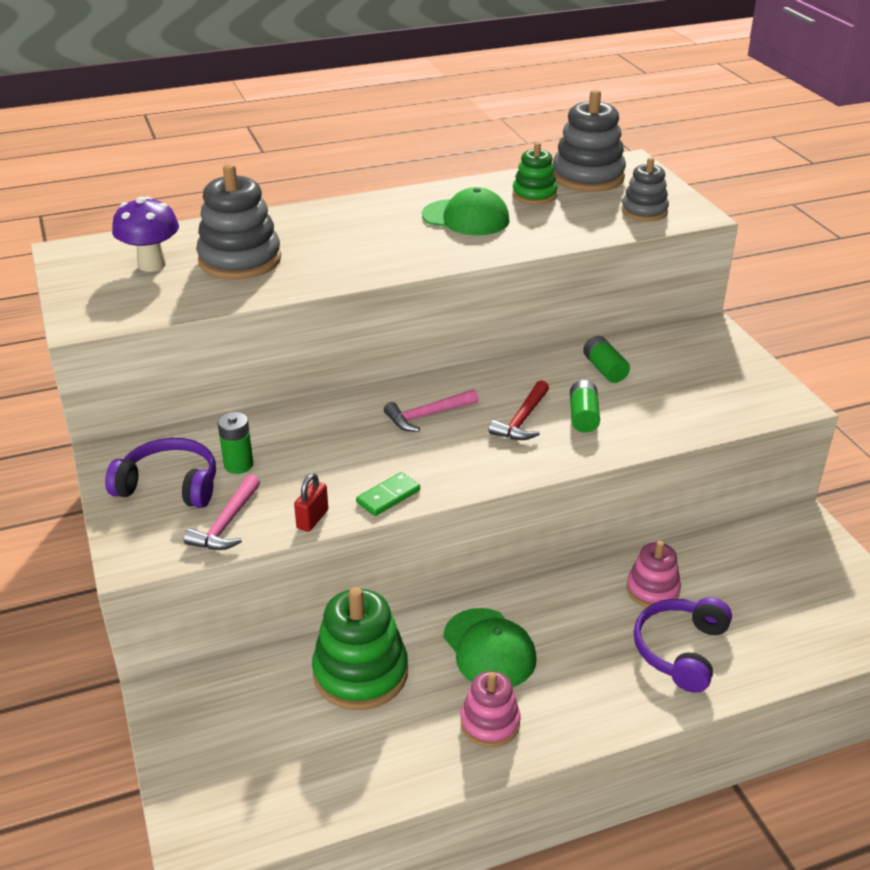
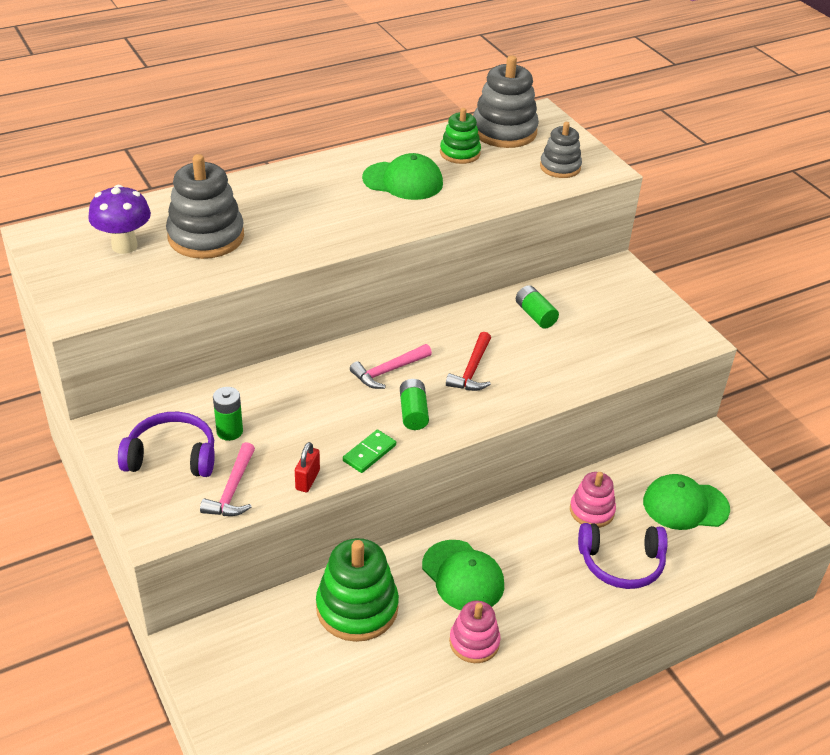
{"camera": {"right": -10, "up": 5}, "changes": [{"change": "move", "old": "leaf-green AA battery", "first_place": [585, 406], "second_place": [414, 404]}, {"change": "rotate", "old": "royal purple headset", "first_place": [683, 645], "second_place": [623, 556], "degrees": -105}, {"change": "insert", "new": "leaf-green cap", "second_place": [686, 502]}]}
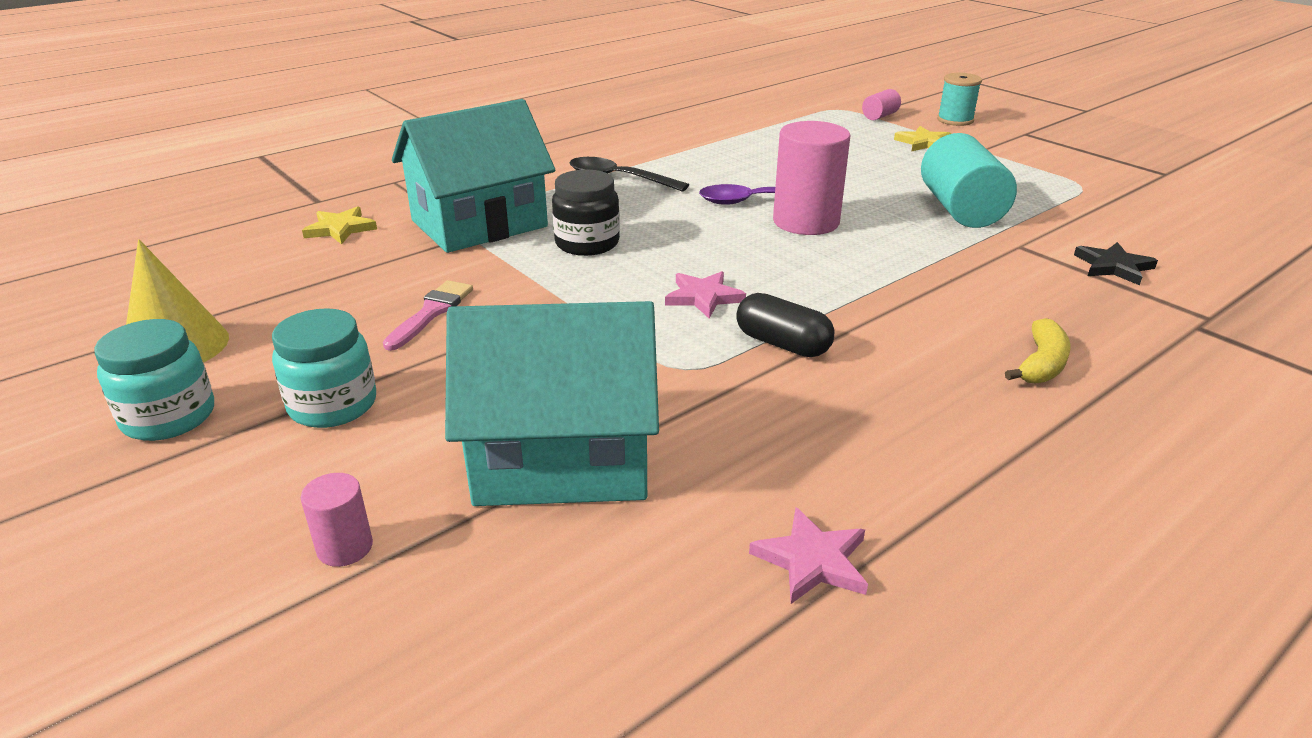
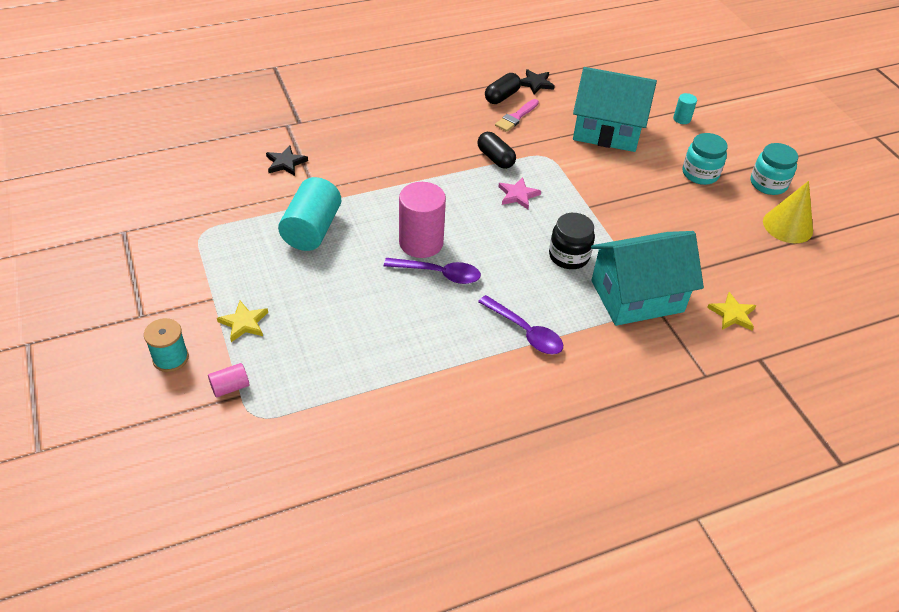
{"camera": {"right": -165, "up": 15}, "changes": [{"change": "recolor", "old": "black teaspoon", "new": "royal purple teaspoon", "first_place": [629, 174], "second_place": [520, 324]}, {"change": "insert", "new": "black capsule", "second_place": [503, 88]}, {"change": "move", "old": "rose-pink brush", "first_place": [428, 315], "second_place": [517, 115]}, {"change": "recolor", "old": "rose-pink five-pointed star", "new": "black five-pointed star", "first_place": [808, 555], "second_place": [537, 82]}, {"change": "recolor", "old": "rose-pink cylinder", "new": "turquoise cylinder", "first_place": [337, 520], "second_place": [685, 108]}, {"change": "delete", "old": "bright yellow banana", "first_place": [1038, 350]}]}
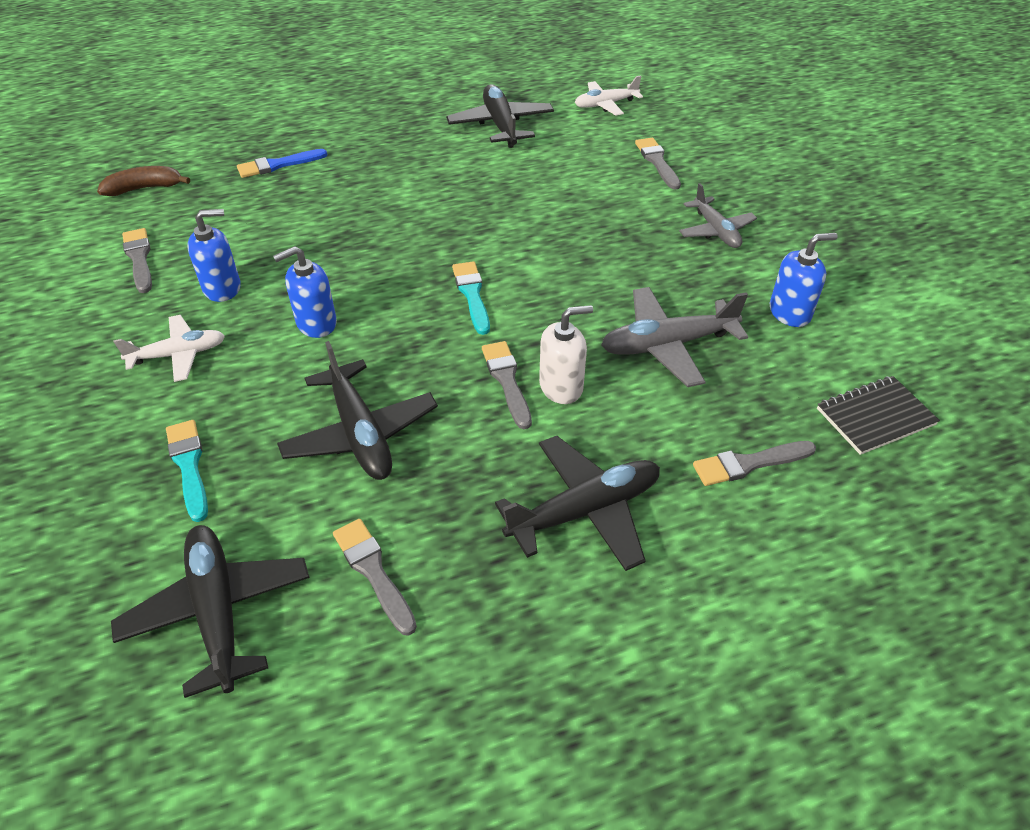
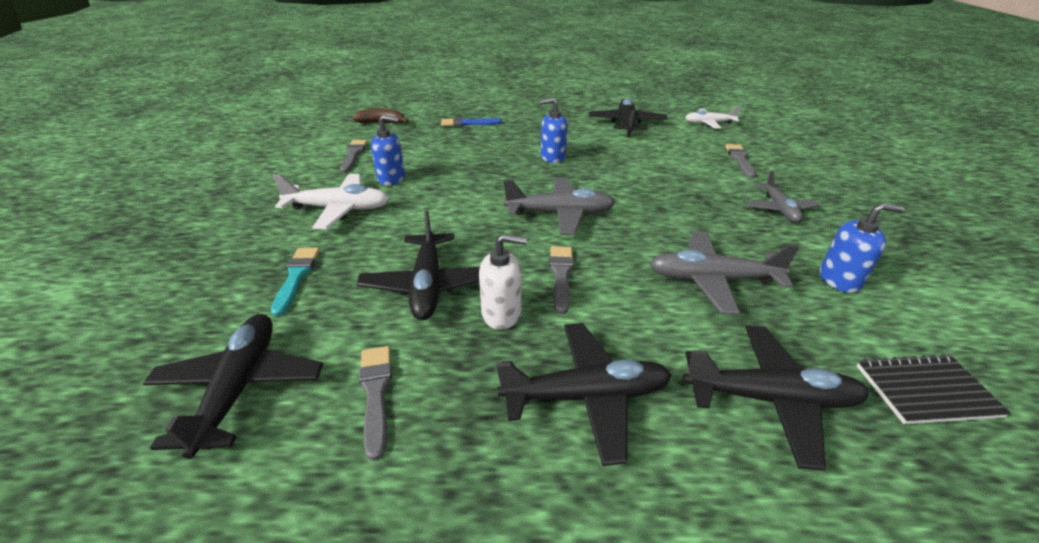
{"camera": {"right": 20, "up": -10}, "changes": [{"change": "resize", "old": "pure white aeroplane", "first_place": [169, 348], "second_place": [331, 201], "factor": 1.51}, {"change": "move", "old": "pure white soap pump", "first_place": [566, 354], "second_place": [503, 282]}, {"change": "replace", "old": "turquoise brush", "new": "grey aeroplane", "first_place": [471, 298], "second_place": [560, 206]}, {"change": "move", "old": "cobalt soap pump", "first_place": [305, 292], "second_place": [553, 130]}, {"change": "replace", "old": "grey brush", "new": "black aeroplane", "first_place": [754, 463], "second_place": [776, 398]}]}
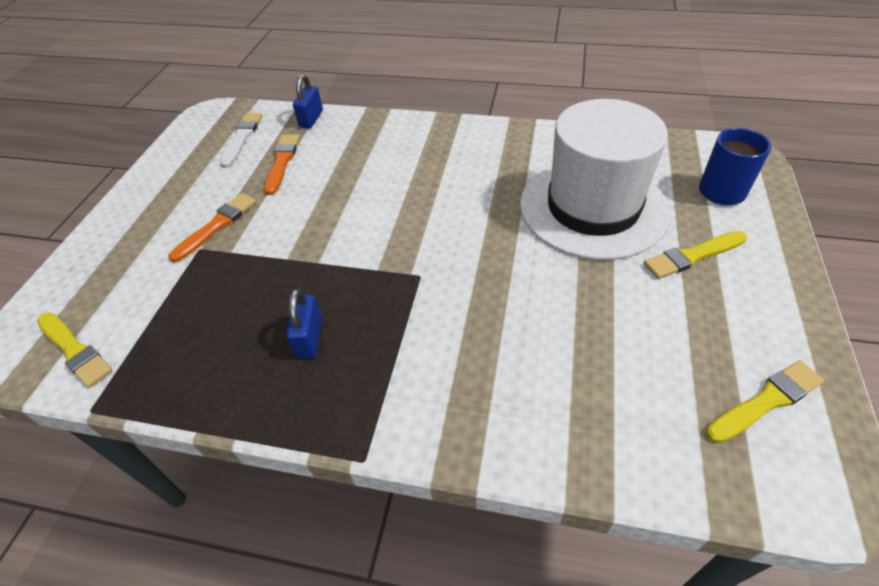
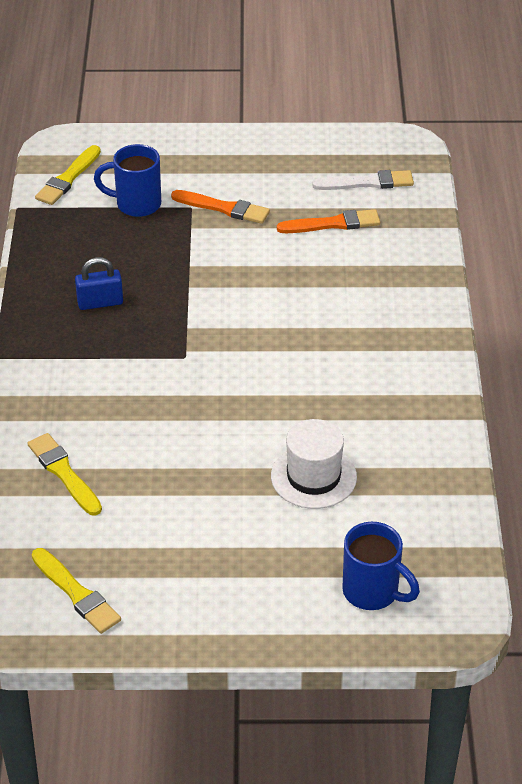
{"camera": {"right": 75, "up": -5}, "changes": [{"change": "move", "old": "bright yellow brush", "first_place": [695, 255], "second_place": [65, 474]}, {"change": "insert", "new": "cobalt coffee mug", "second_place": [127, 180]}, {"change": "resize", "old": "pure white top hat", "first_place": [595, 179], "second_place": [314, 464], "factor": 0.52}, {"change": "delete", "old": "cobalt lock", "first_place": [308, 101]}]}
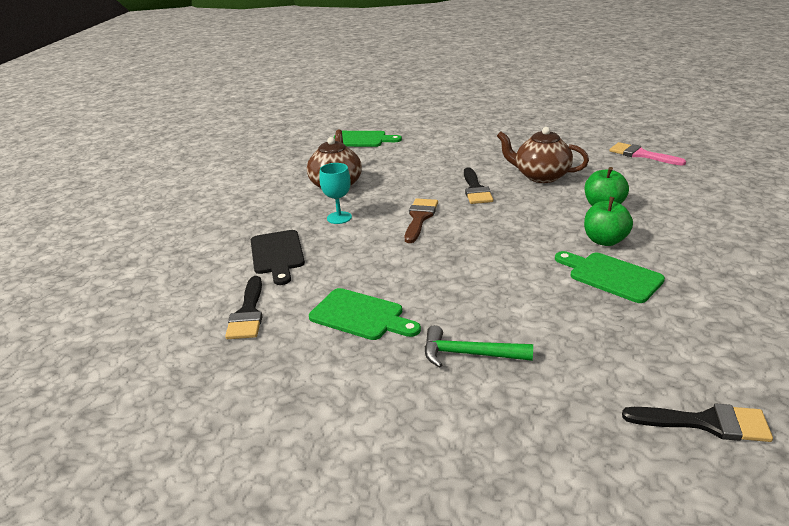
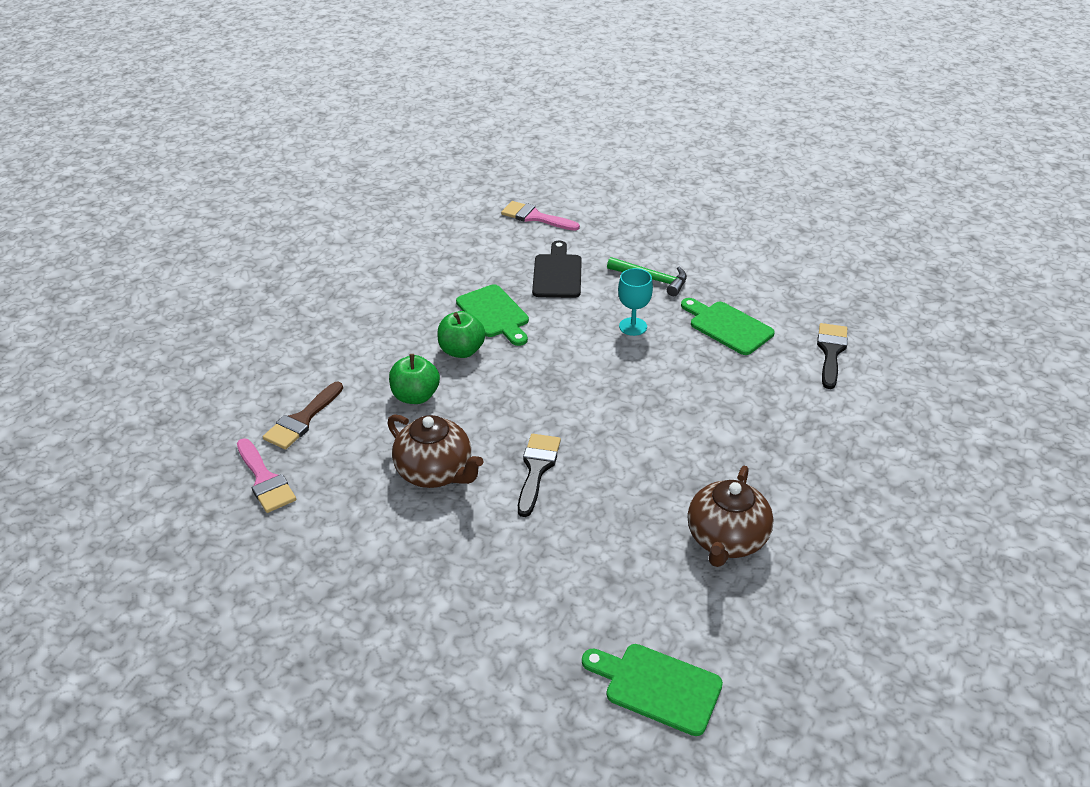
{"camera": {"right": -165, "up": 10}, "changes": [{"change": "move", "old": "dark brown brush", "first_place": [421, 220], "second_place": [303, 416]}, {"change": "recolor", "old": "black brush", "new": "rose-pink brush", "first_place": [697, 422], "second_place": [540, 216]}, {"change": "move", "old": "black chopping board", "first_place": [278, 257], "second_place": [557, 269]}, {"change": "move", "old": "turquoise wine glass", "first_place": [335, 193], "second_place": [635, 302]}]}
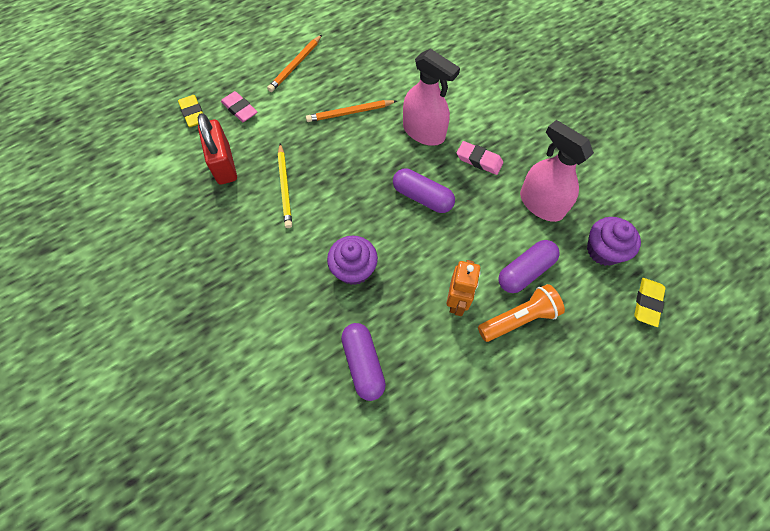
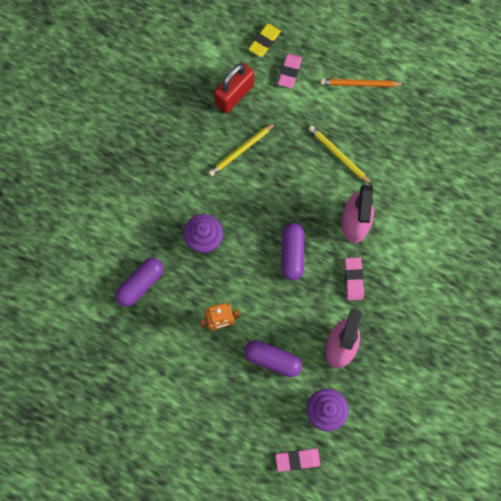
{"camera": {"right": 60, "up": 10}, "changes": [{"change": "recolor", "old": "bright yellow pencil eraser", "new": "rose-pink pencil eraser", "first_place": [649, 302], "second_place": [297, 460]}, {"change": "recolor", "old": "bright orange wooden pencil", "new": "bright yellow wooden pencil", "first_place": [351, 111], "second_place": [340, 155]}, {"change": "delete", "old": "bright orange pocket torch", "first_place": [521, 313]}]}
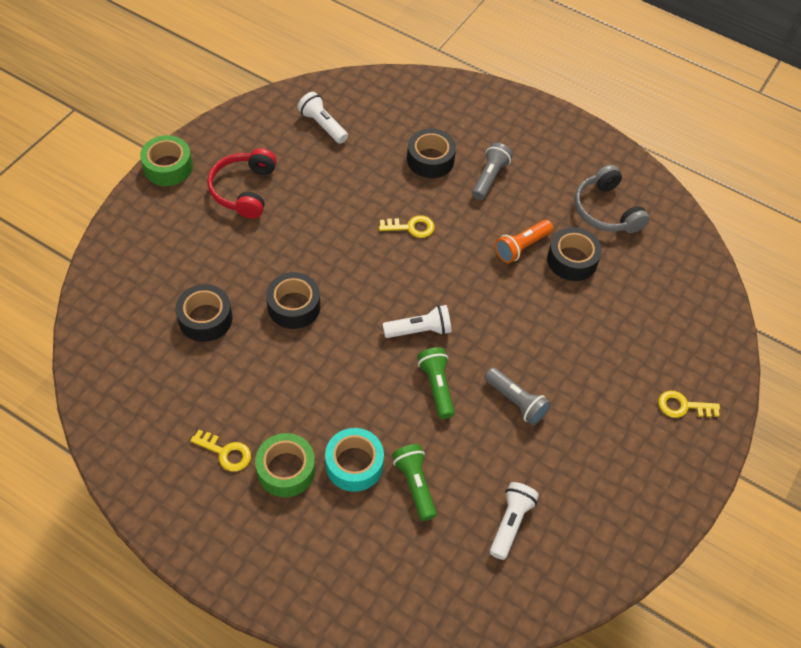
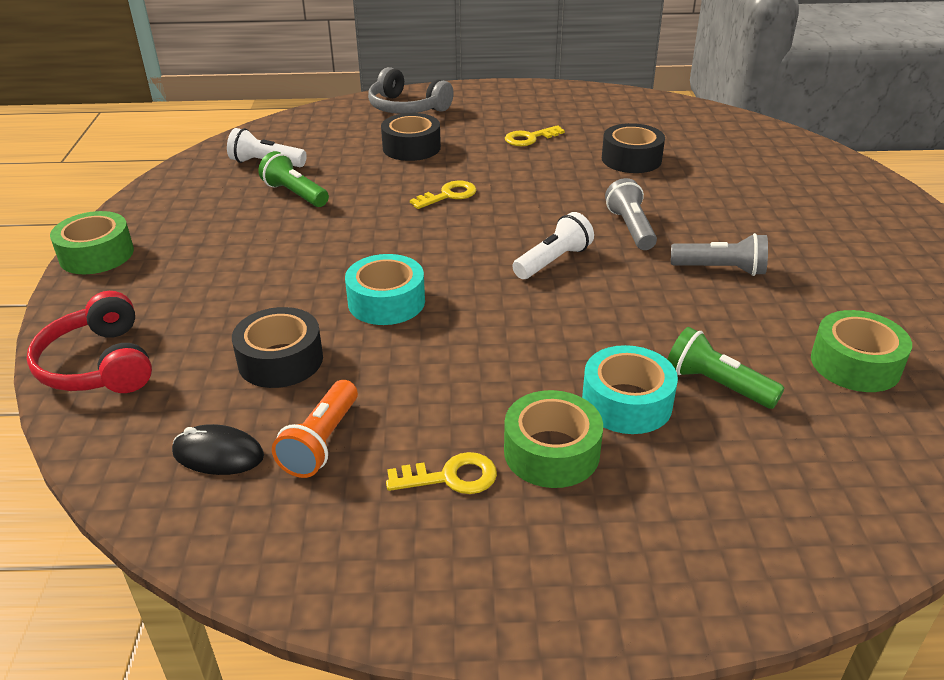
{"camera": {"right": -30, "up": -20}, "changes": [{"change": "move", "old": "scarlet headset", "first_place": [242, 183], "second_place": [89, 342]}, {"change": "insert", "new": "black PC mouse", "second_place": [218, 449]}, {"change": "move", "old": "leaf-green pocket torch", "first_place": [436, 383], "second_place": [293, 179]}, {"change": "move", "old": "bright orange pocket torch", "first_place": [524, 241], "second_place": [315, 429]}, {"change": "recolor", "old": "black tape", "new": "turquoise tape", "first_place": [293, 300], "second_place": [385, 289]}, {"change": "move", "old": "grey headset", "first_place": [612, 199], "second_place": [411, 90]}, {"change": "move", "old": "bright yellow key", "first_place": [689, 404], "second_place": [535, 135]}, {"change": "move", "old": "grey pocket torch", "first_place": [492, 171], "second_place": [631, 214]}, {"change": "replace", "old": "pure white pocket torch", "new": "leaf-green tape", "first_place": [514, 521], "second_place": [861, 351]}]}
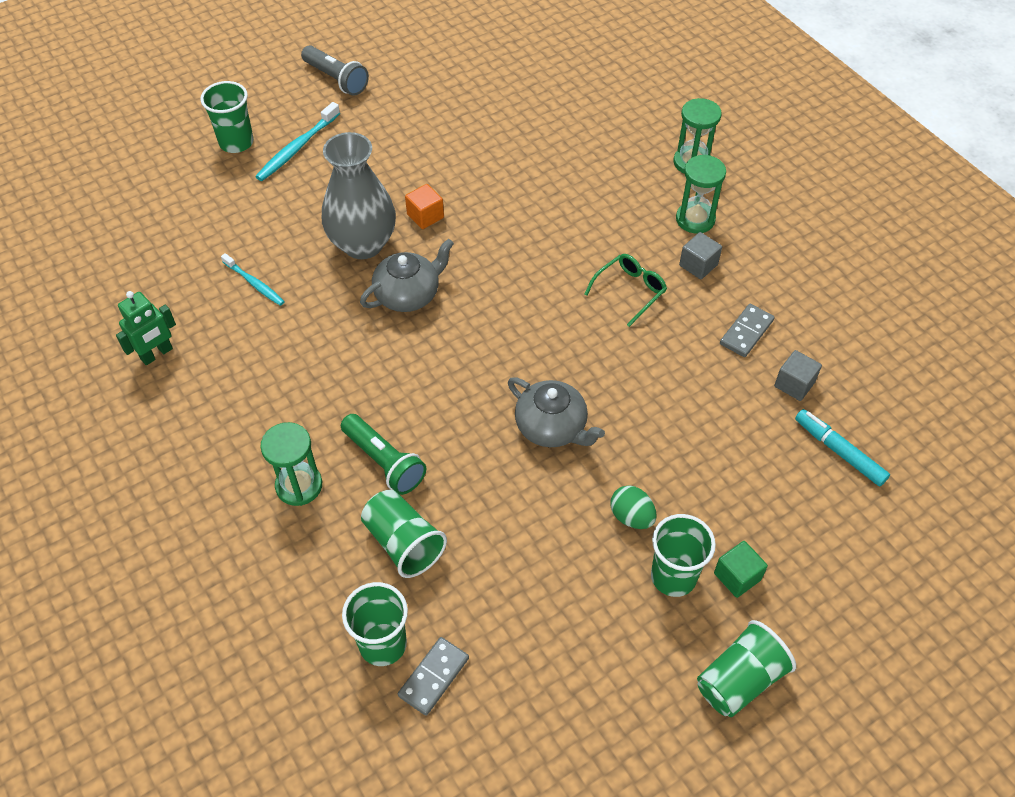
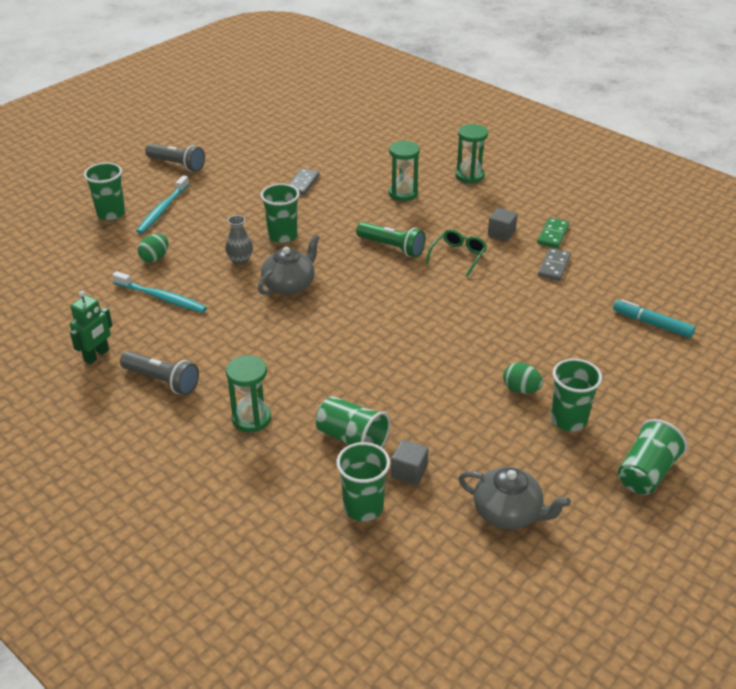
{"camera": {"right": -15, "up": -15}, "changes": [{"change": "resize", "old": "turquoise toothbrush", "first_place": [253, 279], "second_place": [159, 292], "factor": 1.5}, {"change": "insert", "new": "grey pocket torch", "second_place": [159, 373]}, {"change": "insert", "new": "leaf-green egg", "second_place": [153, 248]}, {"change": "resize", "old": "grey flower vase", "first_place": [359, 195], "second_place": [239, 240], "factor": 0.47}, {"change": "replace", "old": "bright orange solid cube", "new": "leaf-green tumbler", "first_place": [424, 206], "second_place": [280, 213]}, {"change": "move", "old": "grey domino tile", "first_place": [433, 676], "second_place": [304, 181]}, {"change": "move", "old": "leaf-green pocket torch", "first_place": [383, 454], "second_place": [390, 239]}, {"change": "move", "old": "leaf-green sandglass", "first_place": [701, 194], "second_place": [404, 170]}, {"change": "move", "old": "grey solid cube", "first_place": [798, 375], "second_place": [410, 463]}, {"change": "move", "old": "grey tea pot", "first_place": [556, 412], "second_place": [514, 498]}, {"change": "insert", "new": "leaf-green domino tile", "second_place": [553, 233]}, {"change": "delete", "old": "leaf-green solid cube", "first_place": [741, 569]}]}
